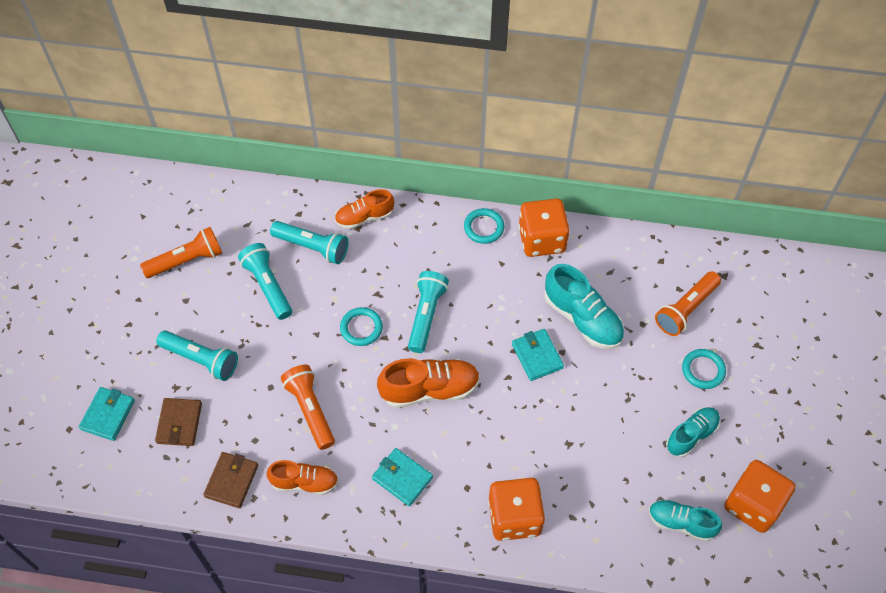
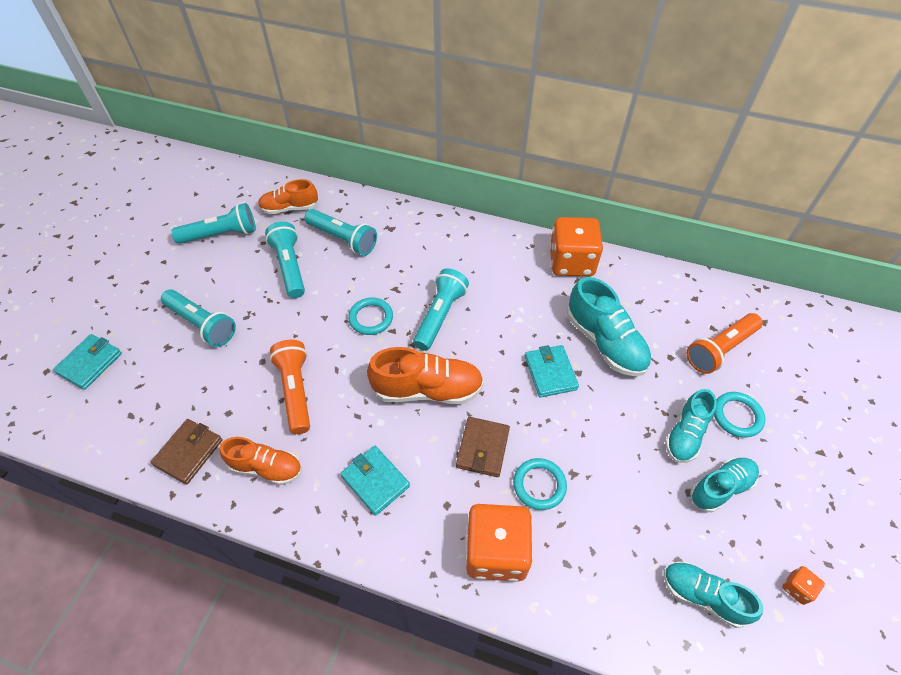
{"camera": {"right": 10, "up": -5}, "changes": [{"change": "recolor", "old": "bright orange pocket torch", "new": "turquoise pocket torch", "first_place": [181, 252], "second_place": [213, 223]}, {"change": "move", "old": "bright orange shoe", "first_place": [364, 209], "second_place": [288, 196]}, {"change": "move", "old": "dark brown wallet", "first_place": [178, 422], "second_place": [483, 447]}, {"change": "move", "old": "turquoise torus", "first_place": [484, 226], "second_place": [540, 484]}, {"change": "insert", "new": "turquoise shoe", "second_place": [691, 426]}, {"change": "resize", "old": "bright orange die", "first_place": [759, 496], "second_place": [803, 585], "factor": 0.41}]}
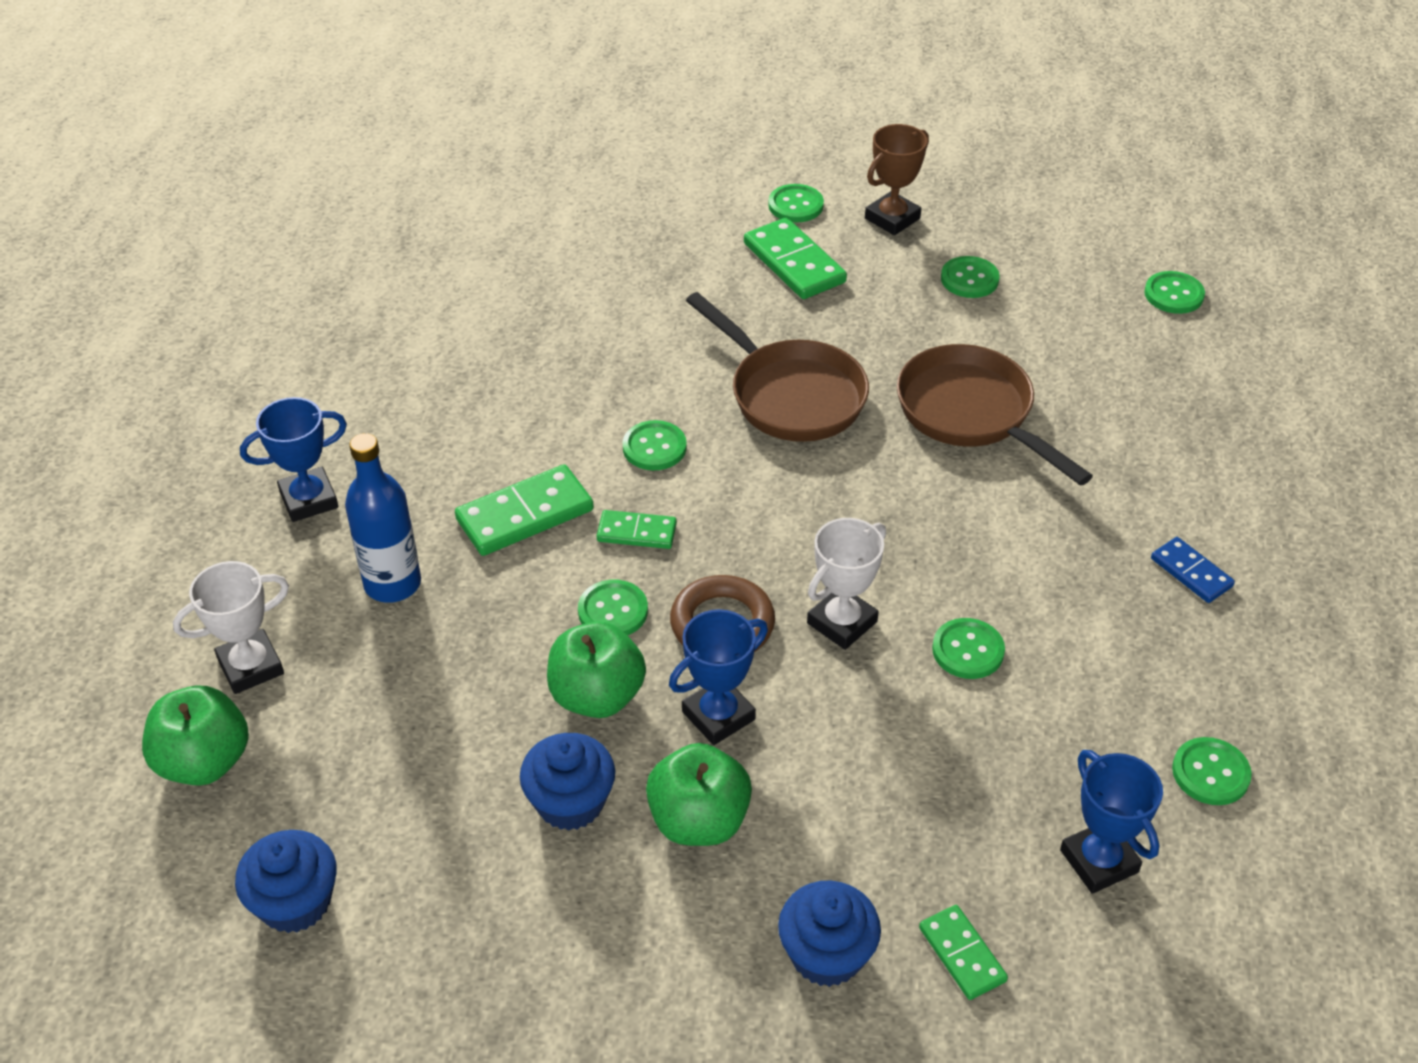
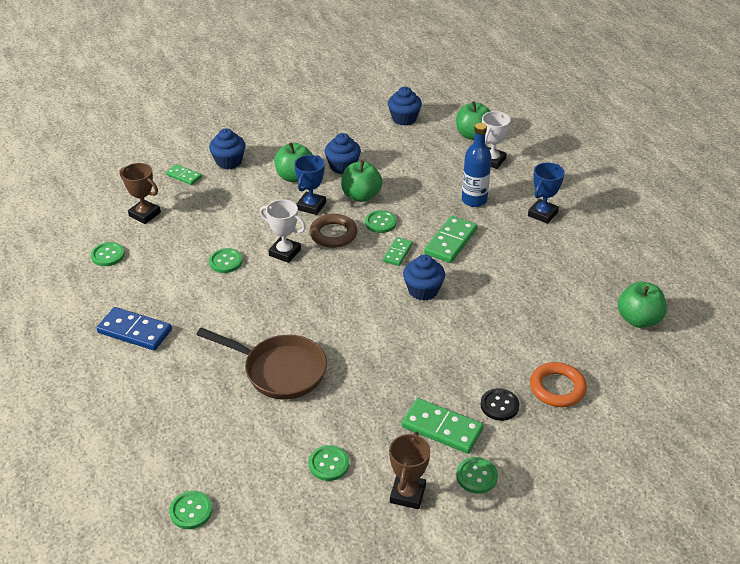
{"camera": {"right": 150, "up": -5}, "changes": [{"change": "resize", "old": "cobalt domino tile", "first_place": [1193, 570], "second_place": [134, 329], "factor": 1.68}, {"change": "recolor", "old": "cobalt trophy", "new": "dark brown trophy", "first_place": [1111, 822], "second_place": [140, 193]}, {"change": "rotate", "old": "pure white trophy", "first_place": [846, 584], "second_place": [283, 231], "degrees": -75}, {"change": "rotate", "old": "leaf-green domino tile", "first_place": [637, 529], "second_place": [398, 251], "degrees": -45}, {"change": "replace", "old": "leaf-green button", "new": "cobalt fairy cake", "first_place": [655, 445], "second_place": [424, 278]}, {"change": "insert", "new": "black button", "second_place": [500, 404]}, {"change": "insert", "new": "bright orange torus", "second_place": [558, 384]}, {"change": "insert", "new": "leaf-green toy apple", "second_place": [642, 305]}, {"change": "delete", "old": "dark brown skillet", "first_place": [777, 367]}]}
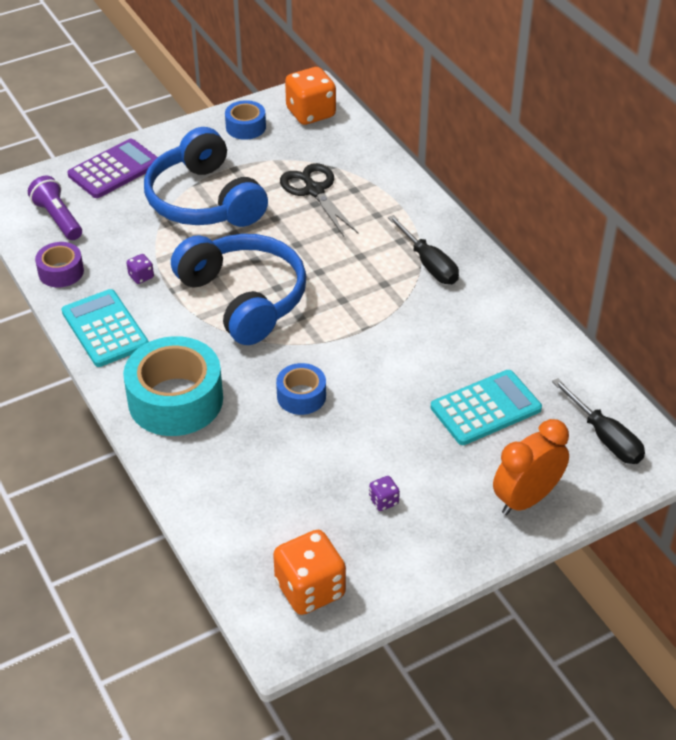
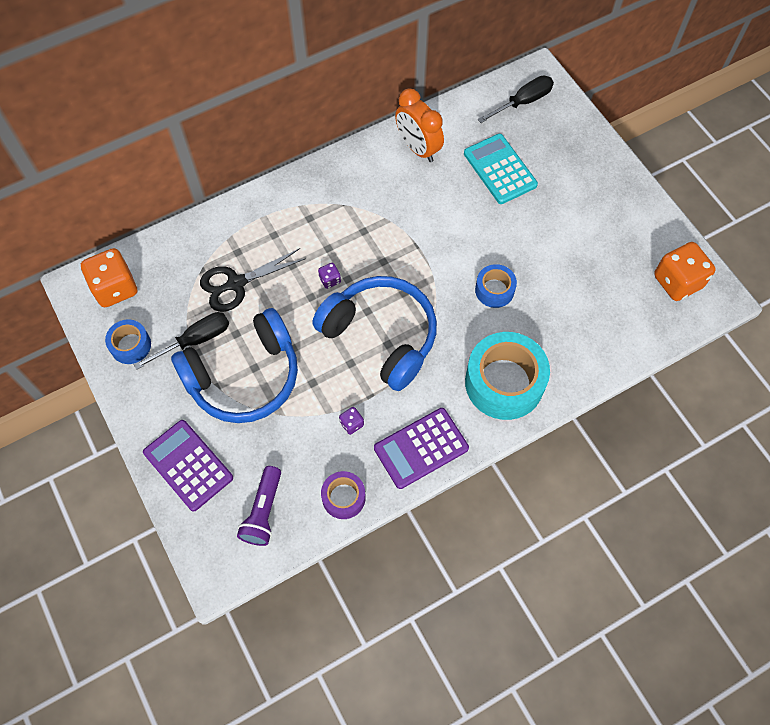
{"camera": {"right": -90, "up": 20}, "changes": [{"change": "move", "old": "black hand screwdriver", "first_place": [423, 249], "second_place": [181, 341]}, {"change": "rotate", "old": "royal purple pocket torch", "first_place": [55, 207], "second_place": [259, 506], "degrees": -45}, {"change": "rotate", "old": "cobalt headset", "first_place": [238, 289], "second_place": [374, 333], "degrees": 75}, {"change": "move", "old": "royal purple die", "first_place": [384, 493], "second_place": [329, 276]}, {"change": "recolor", "old": "turquoise adding machine", "new": "royal purple adding machine", "first_place": [105, 328], "second_place": [421, 448]}, {"change": "move", "old": "bright orange alarm clock", "first_place": [531, 467], "second_place": [419, 125]}]}
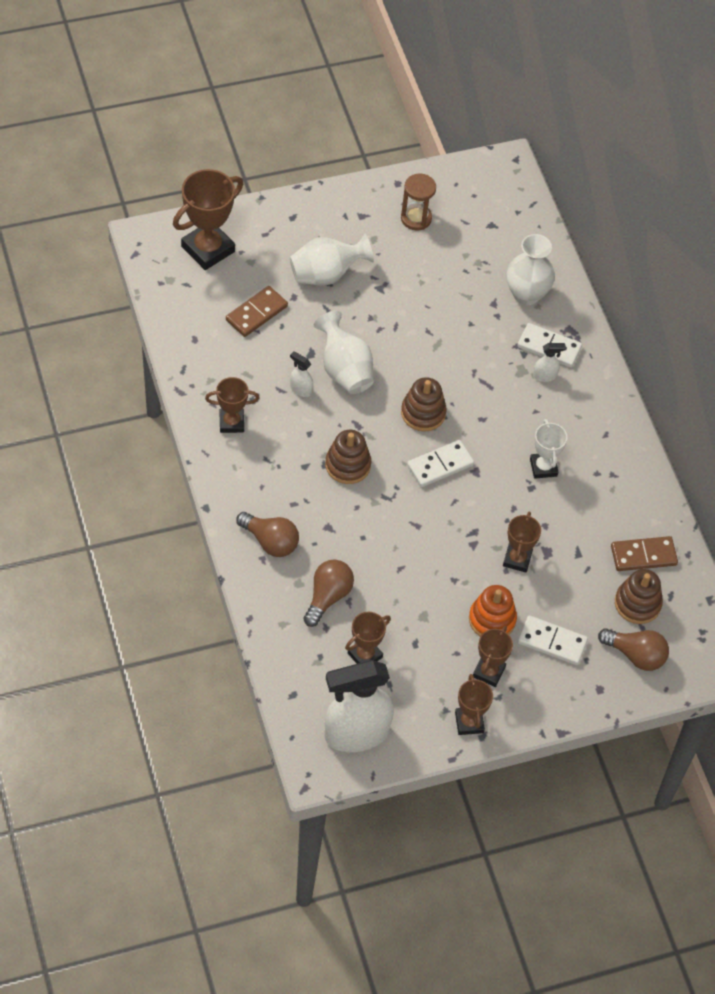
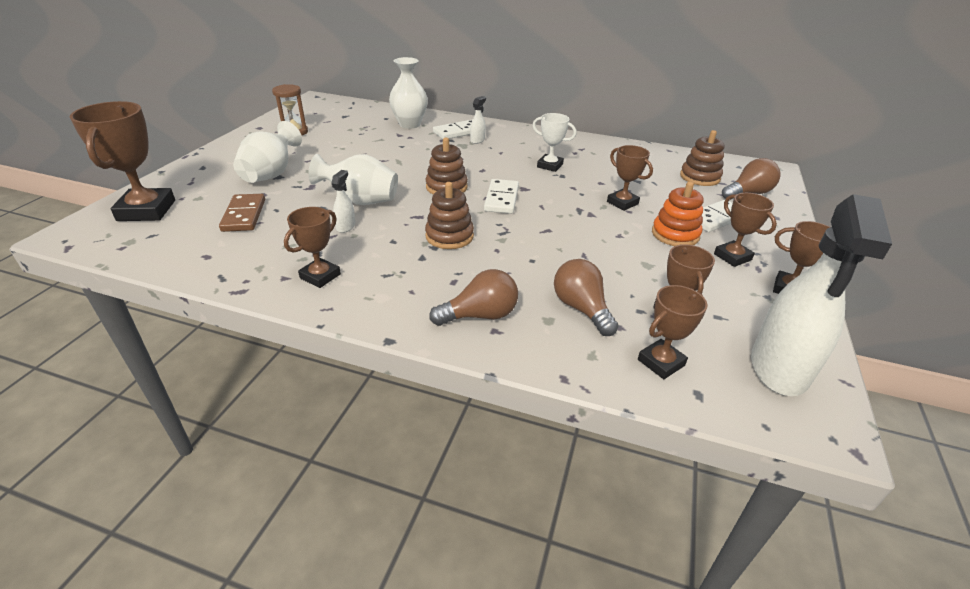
{"camera": {"right": -50, "up": -20}, "changes": [{"change": "rotate", "old": "pure white spray cleaner", "first_place": [301, 374], "second_place": [343, 201], "degrees": 120}, {"change": "insert", "new": "dark brown trophy", "second_place": [673, 332]}, {"change": "delete", "old": "dark brown domino tile", "first_place": [644, 553]}]}
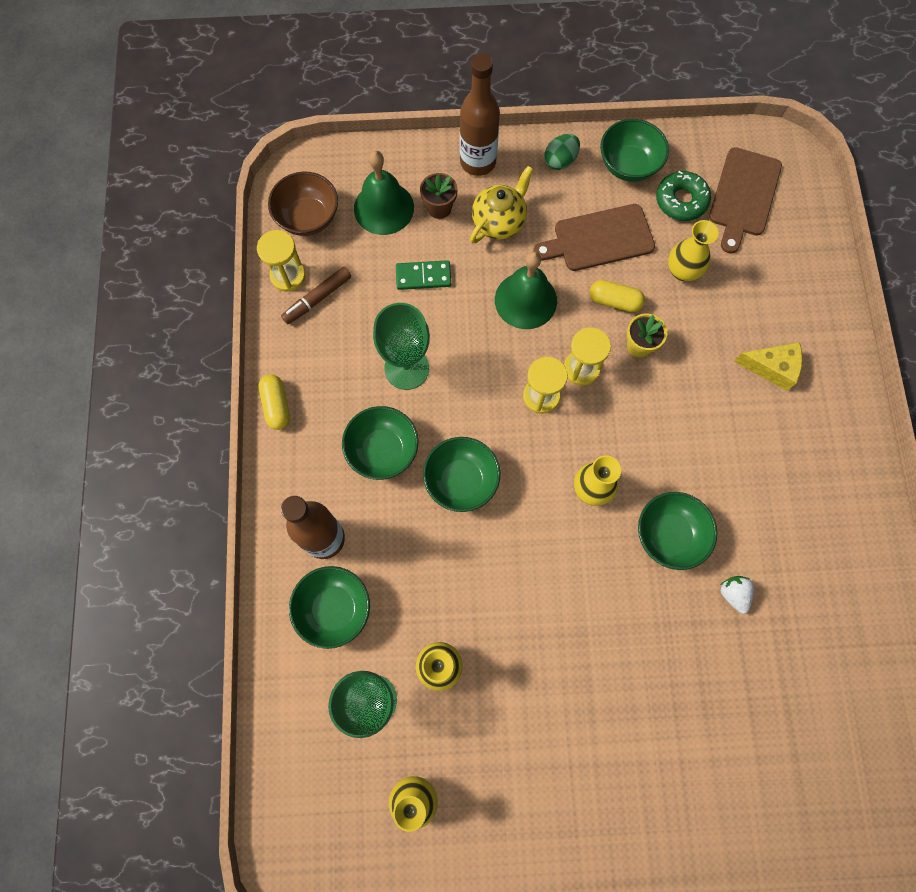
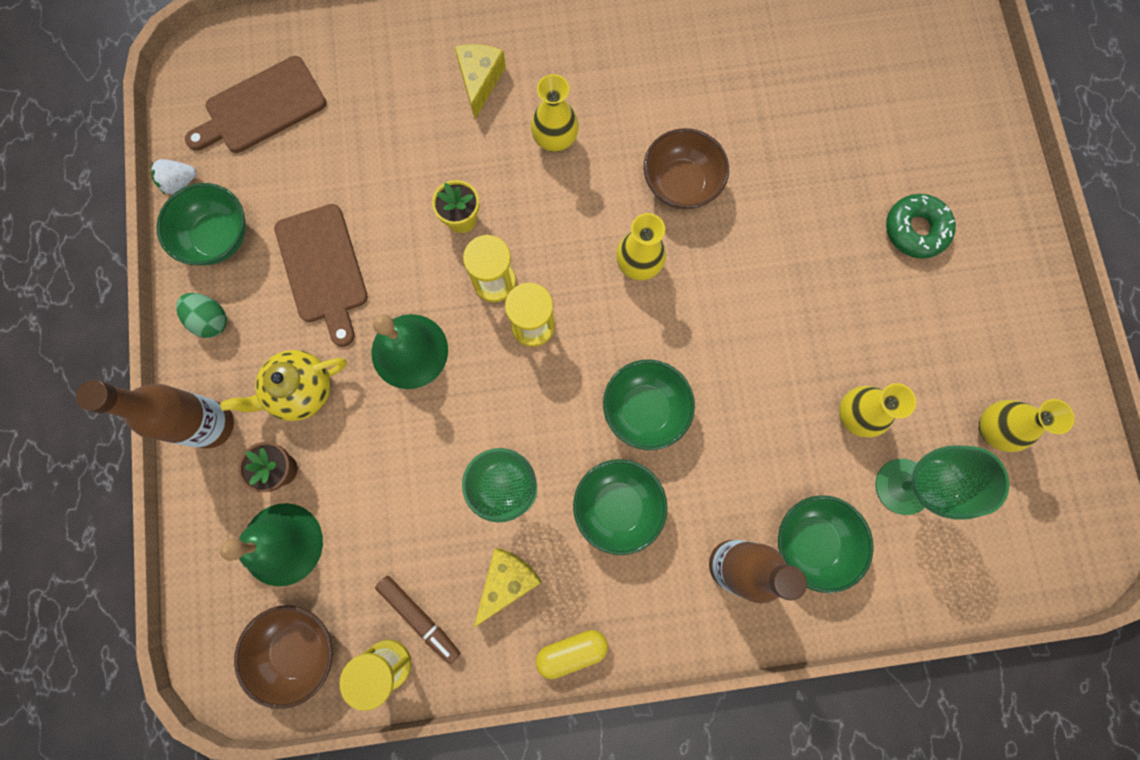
{"camera": {"right": -95, "up": 5}, "changes": [{"change": "move", "old": "pure white strawberry", "first_place": [737, 595], "second_place": [174, 176]}, {"change": "rotate", "old": "dark brown chopping board", "first_place": [745, 200], "second_place": [255, 104], "degrees": 135}, {"change": "rotate", "old": "bright yellow tea pot", "first_place": [501, 205], "second_place": [283, 385], "degrees": -60}, {"change": "insert", "new": "bright yellow cheese", "second_place": [508, 587]}, {"change": "move", "old": "bright yellow flower vase", "first_place": [693, 250], "second_place": [555, 113]}, {"change": "recolor", "old": "leaf-green serving bowl", "new": "dark brown serving bowl", "first_place": [677, 531], "second_place": [686, 168]}, {"change": "move", "old": "leaf-green glazed donut", "first_place": [683, 195], "second_place": [921, 226]}, {"change": "delete", "old": "leaf-green domino tile", "first_place": [423, 275]}, {"change": "delete", "old": "bright yellow capsule", "first_place": [617, 296]}]}
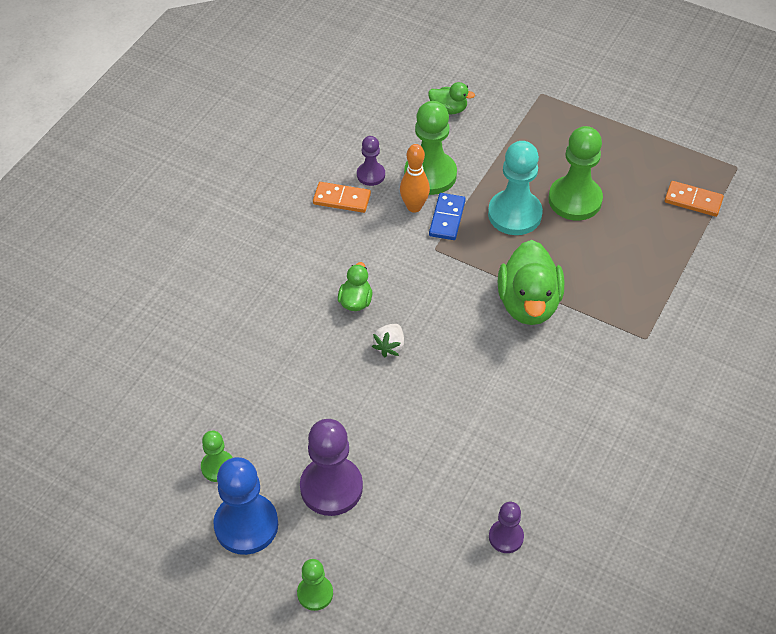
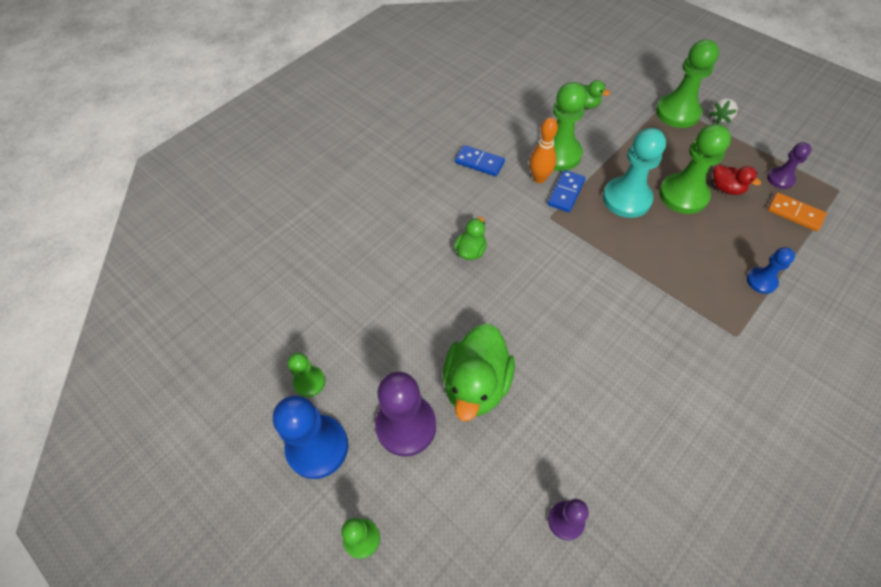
{"camera": {"right": 15, "up": 5}, "changes": [{"change": "move", "old": "leaf-green toy duck", "first_place": [531, 282], "second_place": [479, 372]}, {"change": "recolor", "old": "bright orange domino tile", "new": "cobalt domino tile", "first_place": [342, 197], "second_place": [480, 160]}, {"change": "insert", "new": "leaf-green pawn", "second_place": [687, 83]}, {"change": "move", "old": "pure white strawberry", "first_place": [388, 340], "second_place": [724, 111]}, {"change": "insert", "new": "scarlet toy duck", "second_place": [737, 180]}, {"change": "insert", "new": "cobalt pawn", "second_place": [771, 270]}, {"change": "move", "old": "royal purple pawn", "first_place": [371, 161], "second_place": [789, 165]}]}
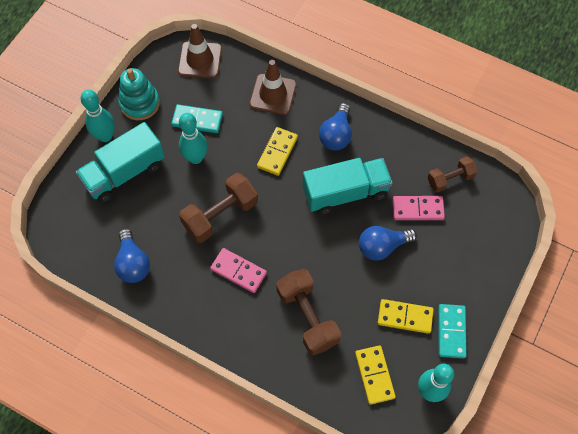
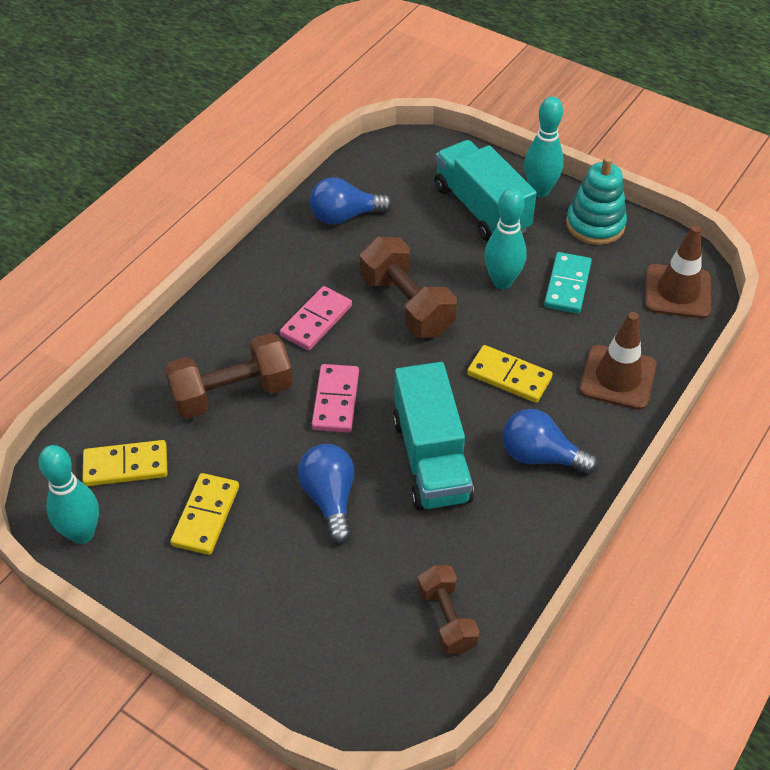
{"camera": {"right": 95, "up": -15}, "changes": [{"change": "move", "old": "rose-pink domino tile", "first_place": [419, 208], "second_place": [335, 398]}, {"change": "delete", "old": "turquoise domino tile", "first_place": [452, 331]}]}
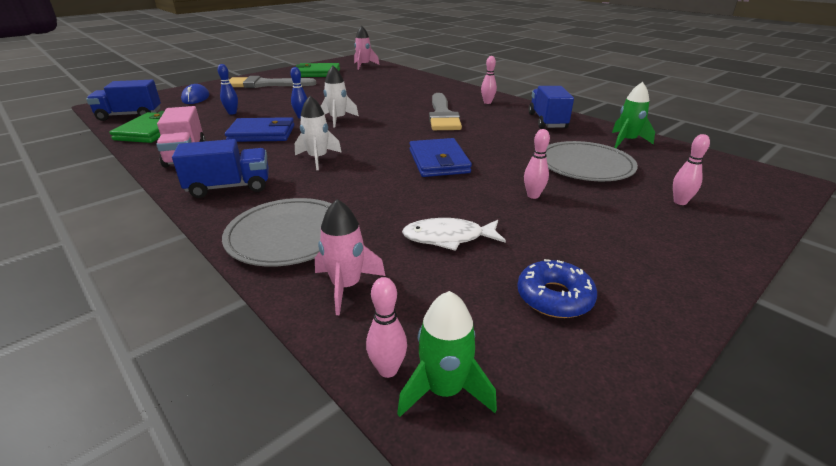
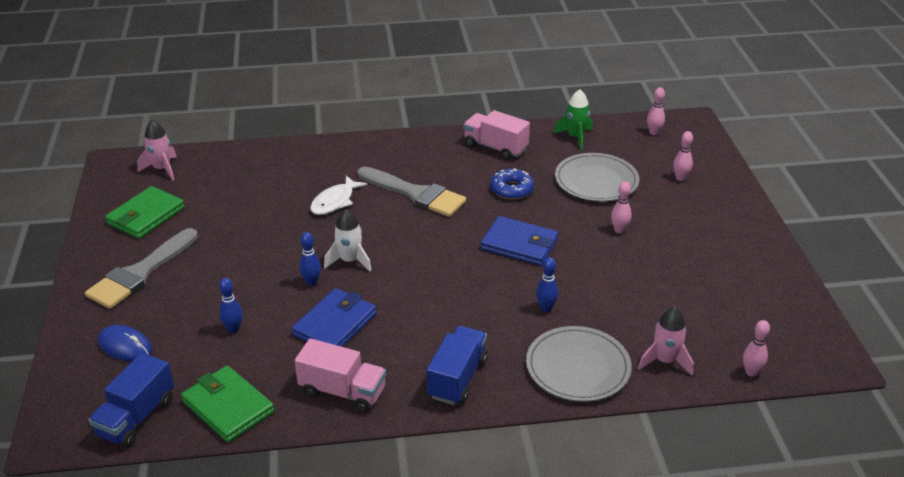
{"camera": {"right": -55, "up": 5}, "changes": [{"change": "move", "old": "pure white toy fish", "first_place": [454, 234], "second_place": [338, 195]}, {"change": "recolor", "old": "cobalt lorry", "new": "rose-pink lorry", "first_place": [551, 107], "second_place": [496, 135]}, {"change": "move", "old": "cobalt glazed donut", "first_place": [557, 288], "second_place": [512, 184]}, {"change": "insert", "new": "cobalt tenpin", "second_place": [547, 284]}, {"change": "move", "old": "rose-pink tenpin", "first_place": [489, 80], "second_place": [656, 111]}, {"change": "delete", "old": "pure white toy rocket", "first_place": [318, 133]}, {"change": "delete", "old": "leaf-green toy rocket", "first_place": [447, 354]}]}
